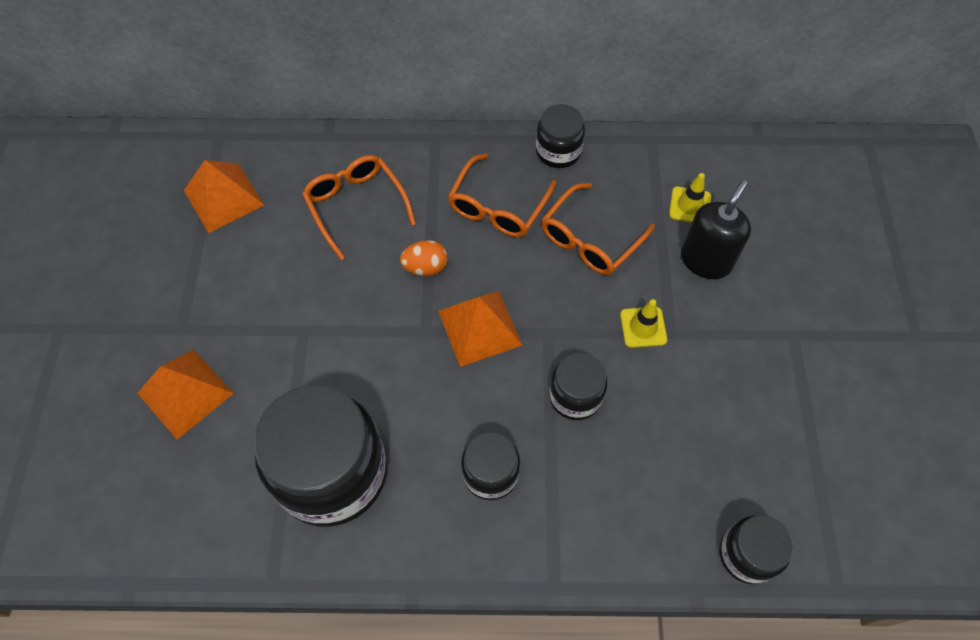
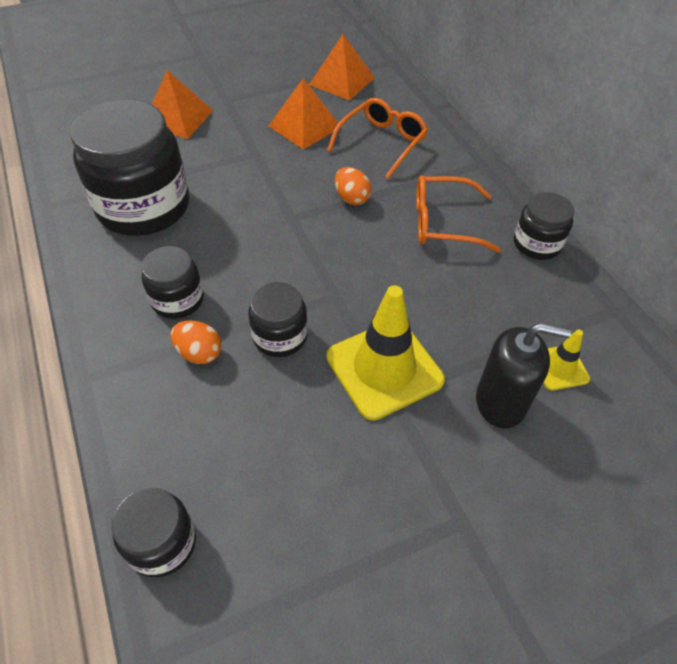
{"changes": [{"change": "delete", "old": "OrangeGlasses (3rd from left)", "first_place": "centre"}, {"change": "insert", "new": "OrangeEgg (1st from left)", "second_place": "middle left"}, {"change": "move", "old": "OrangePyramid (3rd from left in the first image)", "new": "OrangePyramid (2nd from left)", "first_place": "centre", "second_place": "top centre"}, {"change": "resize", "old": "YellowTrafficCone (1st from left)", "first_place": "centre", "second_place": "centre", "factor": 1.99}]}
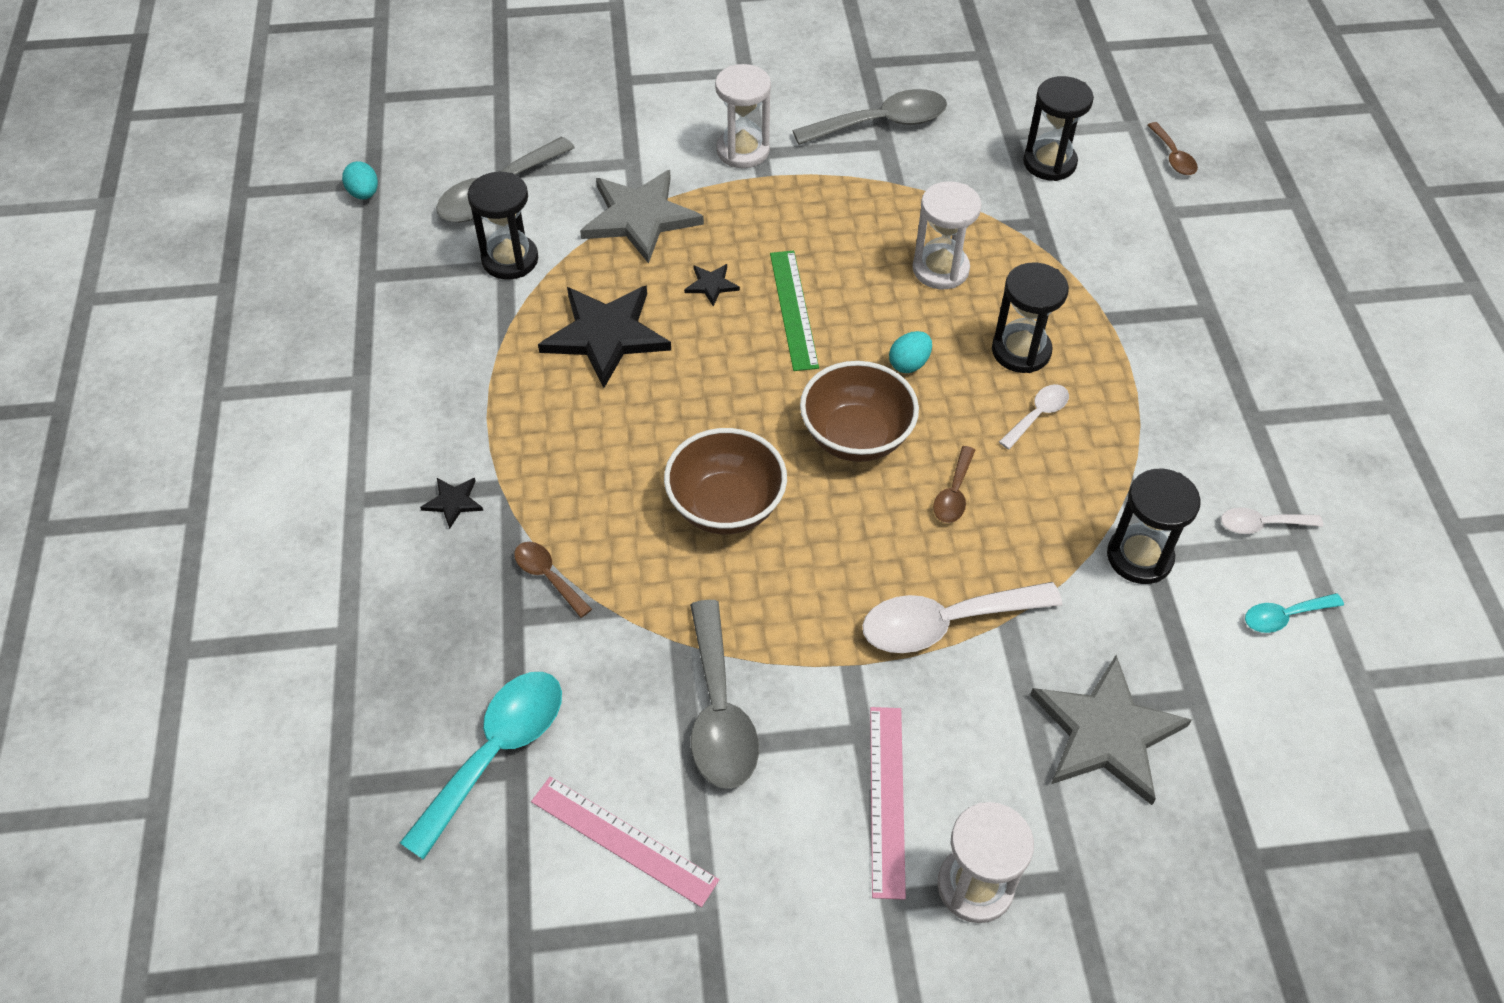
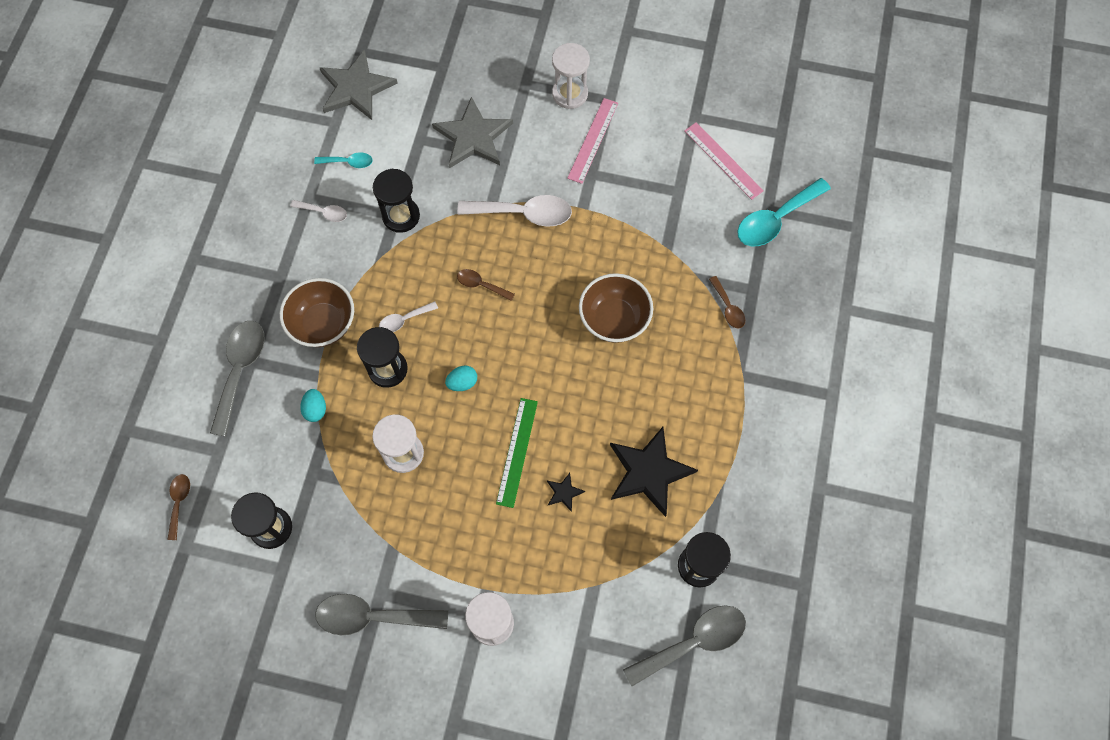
{"changes": [{"change": "delete", "old": "BlackStar (1st from left)", "first_place": "middle left"}, {"change": "move", "old": "TurquoiseEgg (1st from left)", "first_place": "top left", "second_place": "middle left"}, {"change": "move", "old": "GreyStar (1st from left)", "first_place": "top centre", "second_place": "top left"}, {"change": "move", "old": "GreySpoon (2nd from left in the first image)", "new": "GreySpoon (1st from left)", "first_place": "bottom centre", "second_place": "middle left"}, {"change": "move", "old": "BrownBowl (2nd from left in the first image)", "new": "BrownBowl (1st from left)", "first_place": "centre", "second_place": "middle left"}, {"change": "rotate", "old": "BrownSpoon (2nd from left)", "first_place": "centre", "second_place": "centre", "degrees": -105}]}
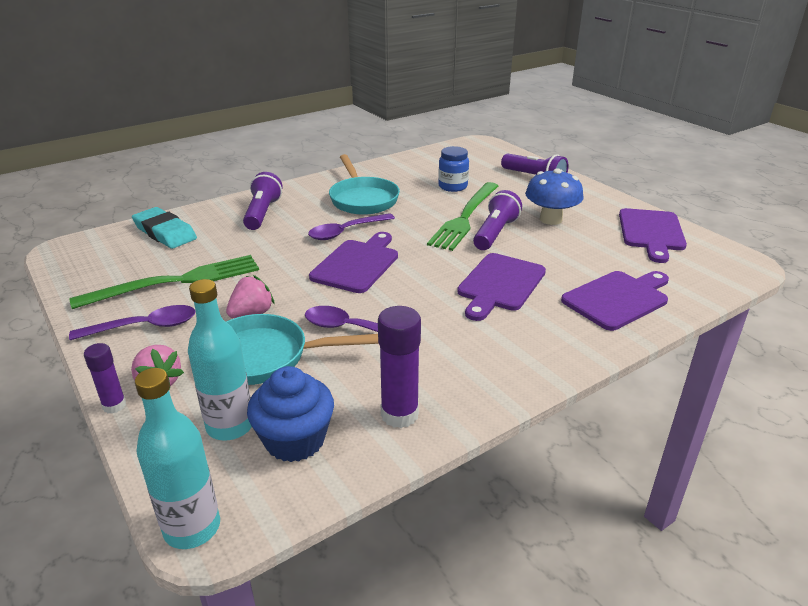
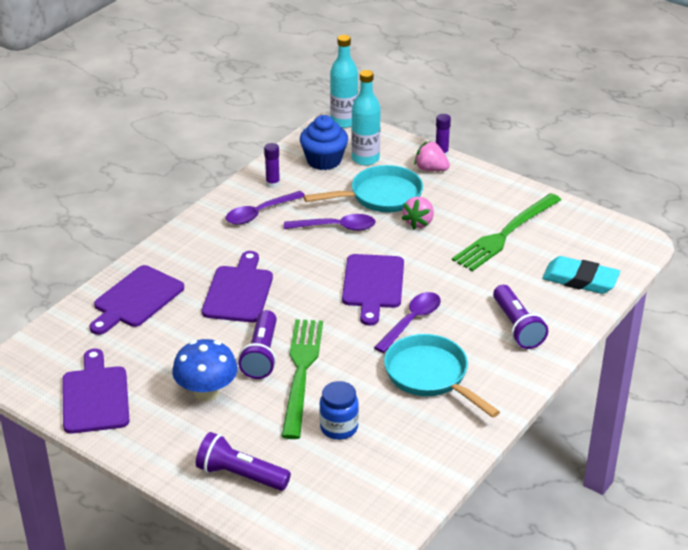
{"changes": [{"change": "move", "old": "PurpleSpoon (1st from left)", "first_place": "middle left", "second_place": "centre"}, {"change": "resize", "old": "PurpleGlueStick (2nd from left in the first image)", "first_place": "centre", "second_place": "top centre", "factor": 0.6}]}
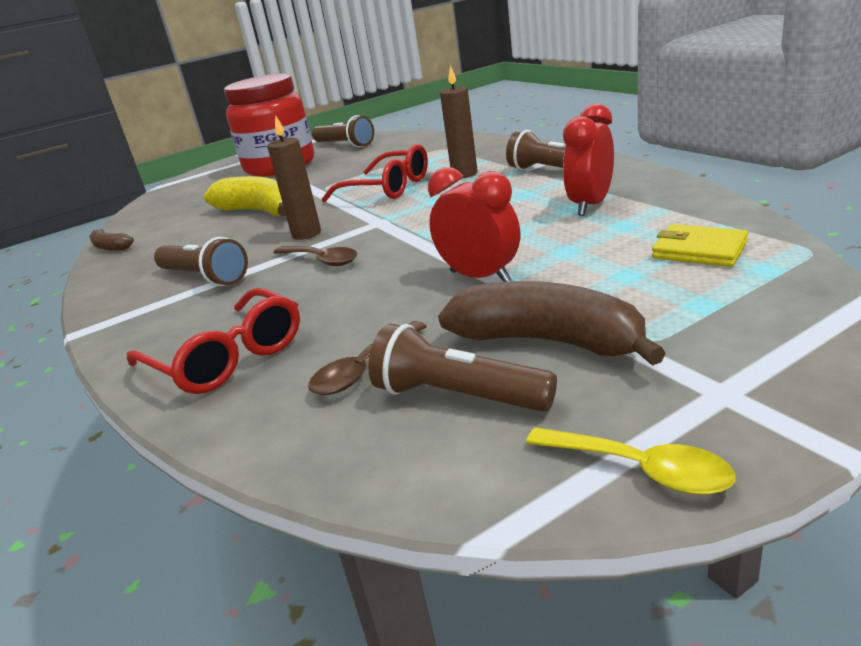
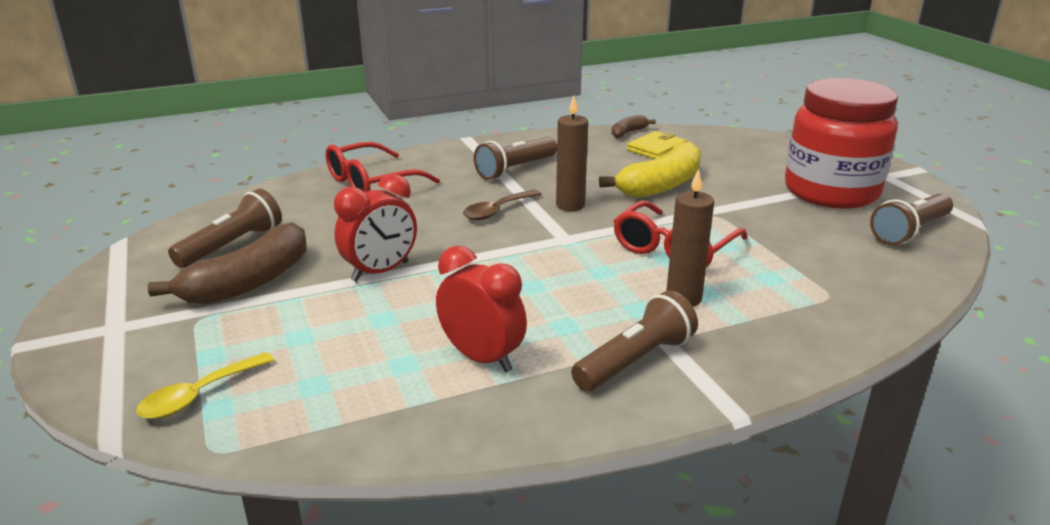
{"changes": [{"change": "delete", "old": "BrownSpoon (2nd from left)", "first_place": "centre"}, {"change": "move", "old": "YellowSpoon", "first_place": "bottom right", "second_place": "bottom left"}, {"change": "move", "old": "YellowWallet", "first_place": "middle right", "second_place": "top centre"}]}
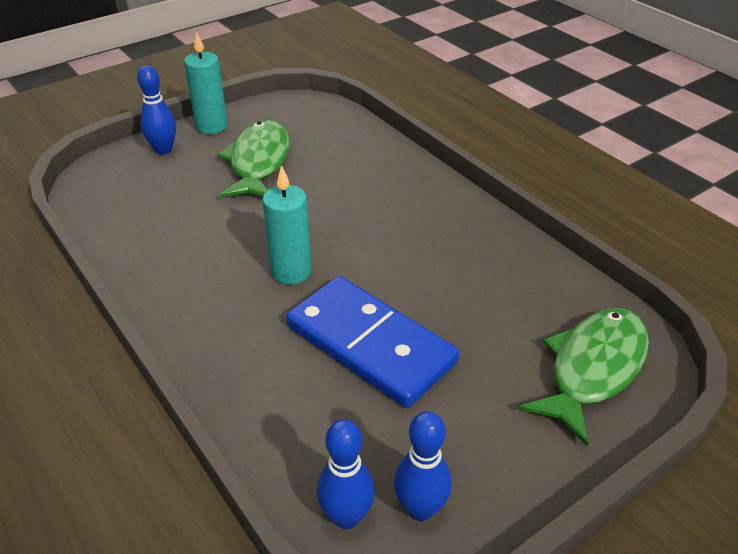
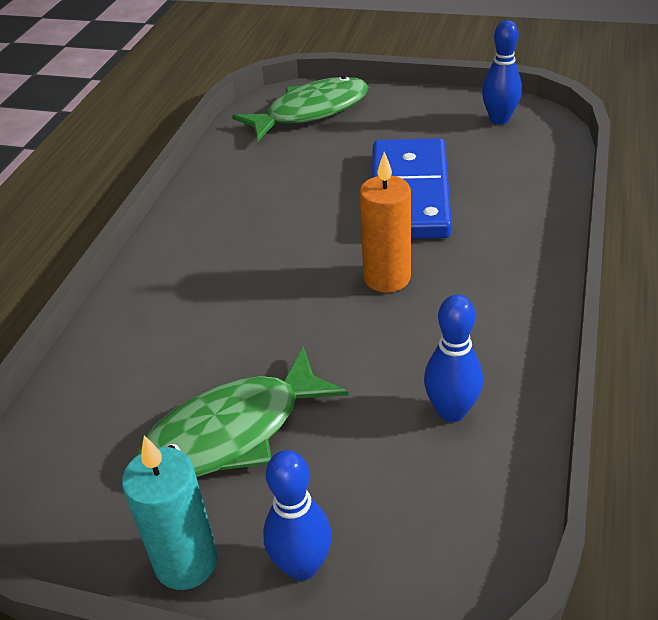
{"changes": [{"change": "move", "old": "BlueBowlingPin (2nd from left)", "first_place": "bottom centre", "second_place": "middle right"}, {"change": "recolor", "old": "TurquoiseCandle (2nd from left)", "new": "OrangeCandle", "first_place": "centre", "second_place": "centre"}, {"change": "rotate", "old": "GreenFish (2nd from left)", "first_place": "bottom right", "second_place": "top centre", "degrees": 150}]}
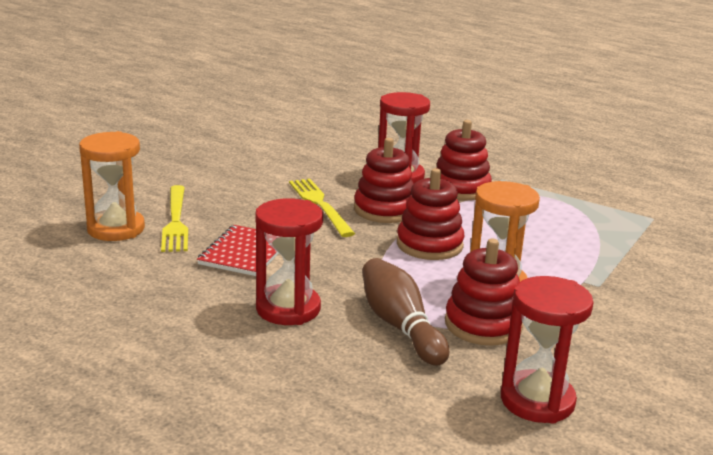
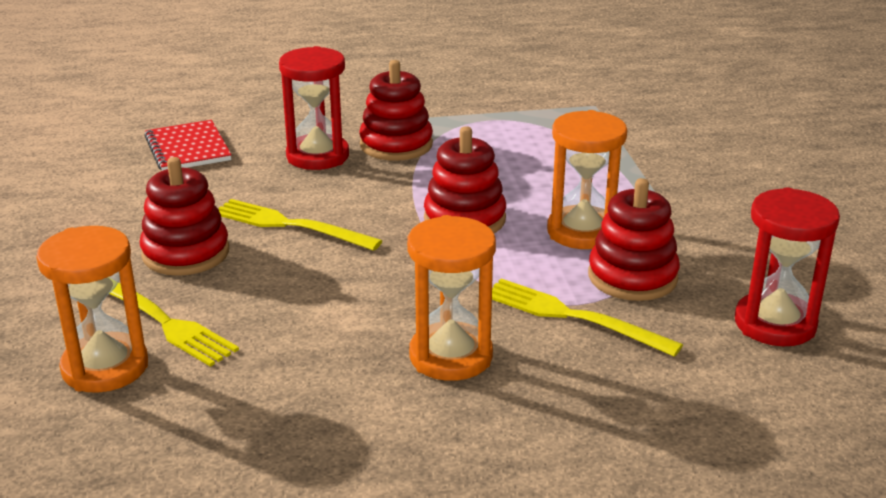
{"changes": [{"change": "move", "old": "RedNotebook", "first_place": "centre", "second_place": "top left"}, {"change": "move", "old": "RedStackingToy (1st from left)", "first_place": "centre", "second_place": "middle left"}, {"change": "replace", "old": "BrownBowlingPin", "new": "YellowFork (3rd from left)", "first_place": "bottom centre", "second_place": "centre"}, {"change": "recolor", "old": "RedHourglass (1st from left)", "new": "OrangeHourglass (2nd from left)", "first_place": "centre", "second_place": "centre"}]}
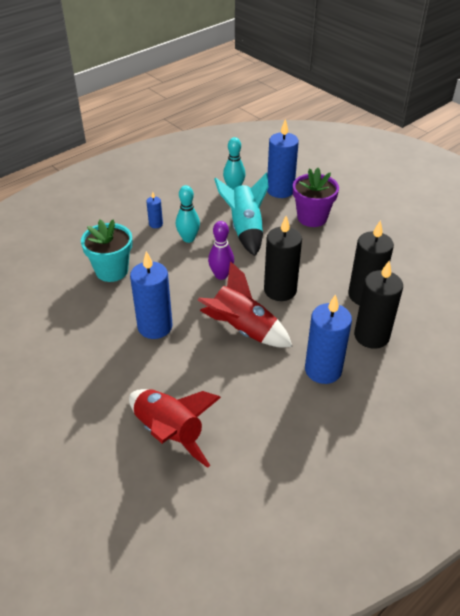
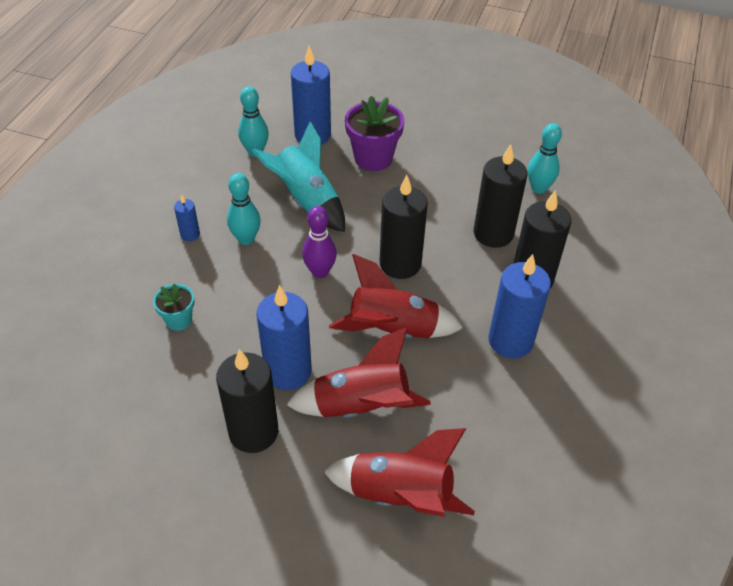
{"changes": [{"change": "insert", "new": "BlackCandle (1st from left)", "second_place": "bottom centre"}, {"change": "insert", "new": "RedRocket (1st from left)", "second_place": "centre"}, {"change": "insert", "new": "TurquoiseBowlingPin (3rd from left)", "second_place": "top right"}, {"change": "resize", "old": "TurquoiseFlowerPot", "first_place": "middle left", "second_place": "middle left", "factor": 0.57}]}
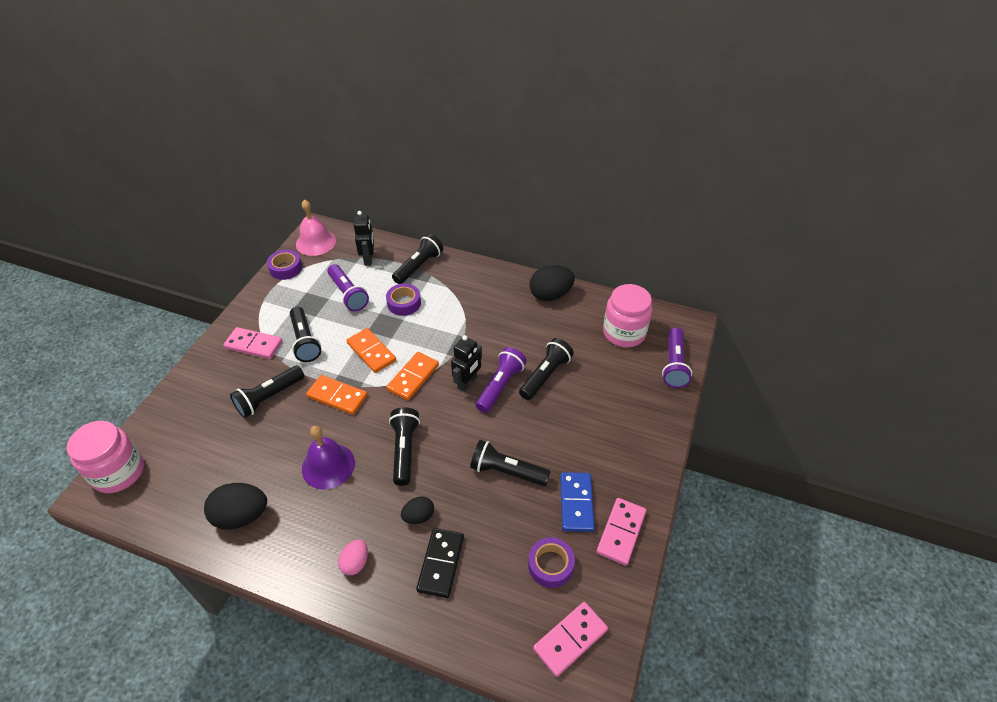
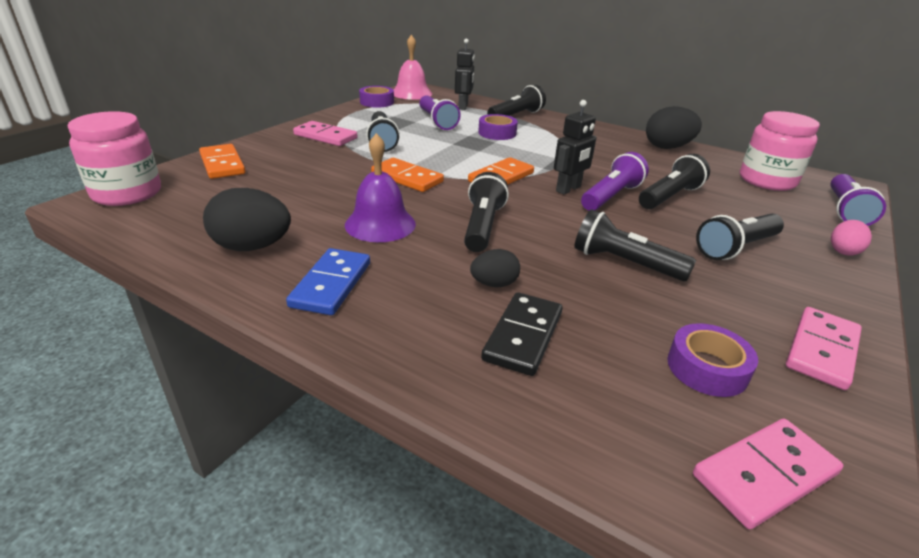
{"changes": [{"change": "move", "old": "BlackFlashlight (1st from left in the first image)", "new": "BlackFlashlight (6th from left)", "first_place": "middle left", "second_place": "middle right"}, {"change": "move", "old": "PinkEgg", "first_place": "bottom centre", "second_place": "middle right"}, {"change": "move", "old": "OrangeDomino (2nd from left in the first image)", "new": "OrangeDomino (1st from left)", "first_place": "centre", "second_place": "top left"}, {"change": "move", "old": "BlueDomino", "first_place": "bottom centre", "second_place": "centre"}]}
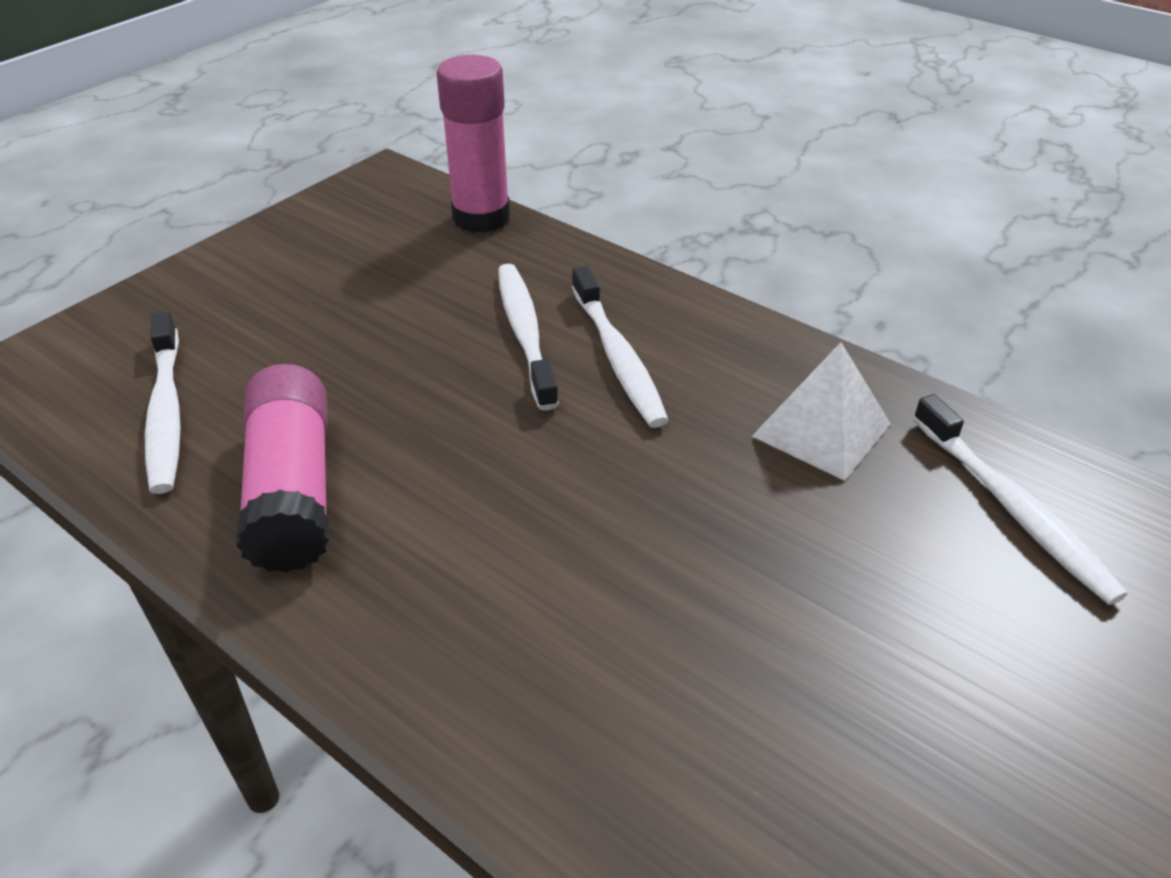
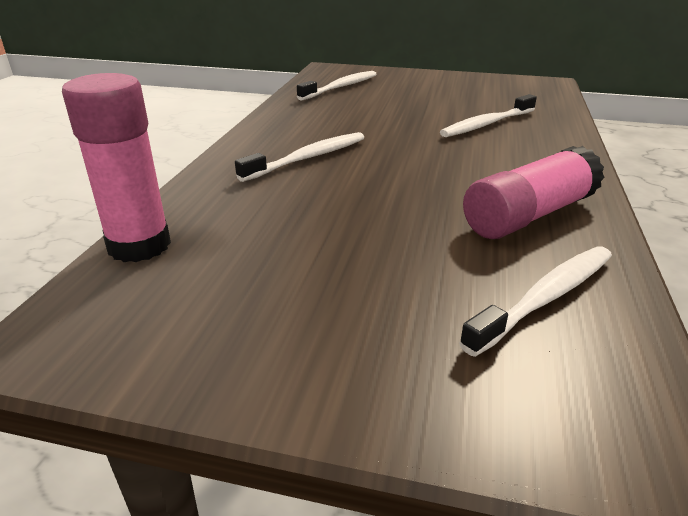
{"changes": [{"change": "delete", "old": "WhitePyramid", "first_place": "middle right"}, {"change": "move", "old": "WhiteToothbrush (2nd from left in the first image)", "new": "WhiteToothbrush (3rd from left)", "first_place": "centre", "second_place": "top right"}]}
